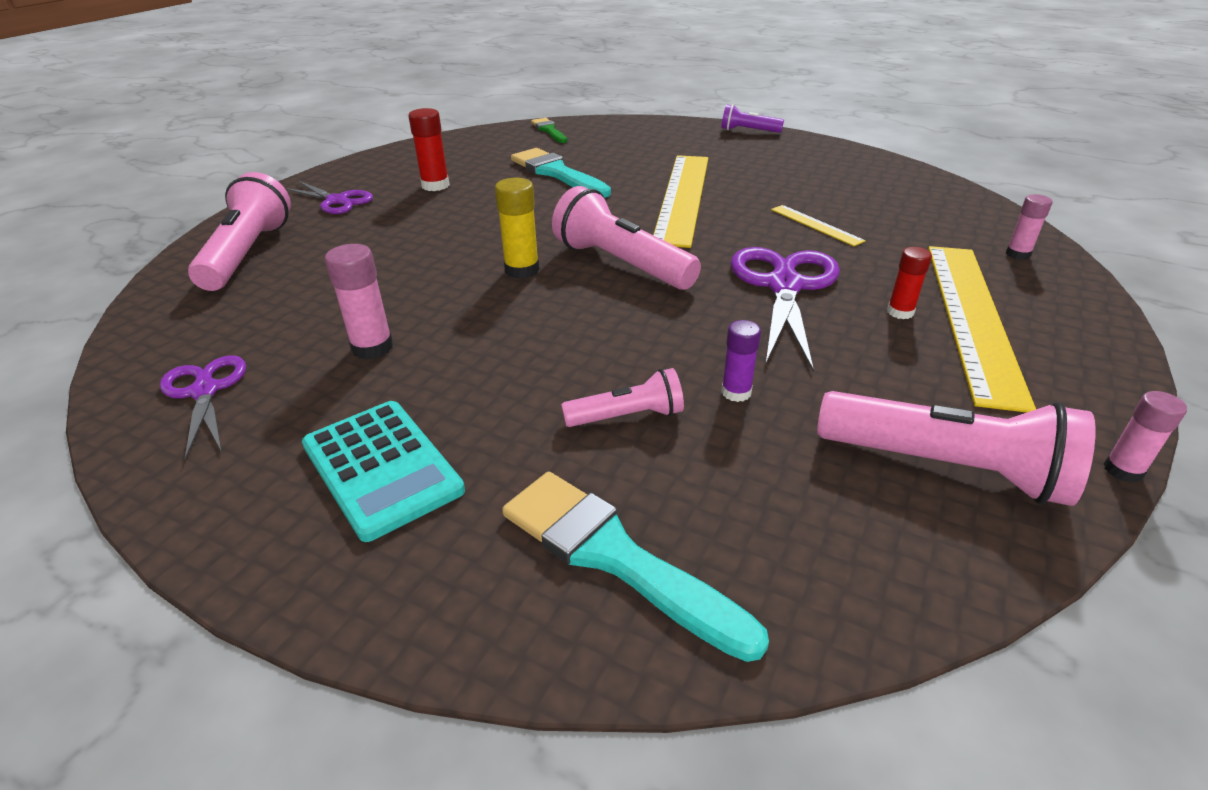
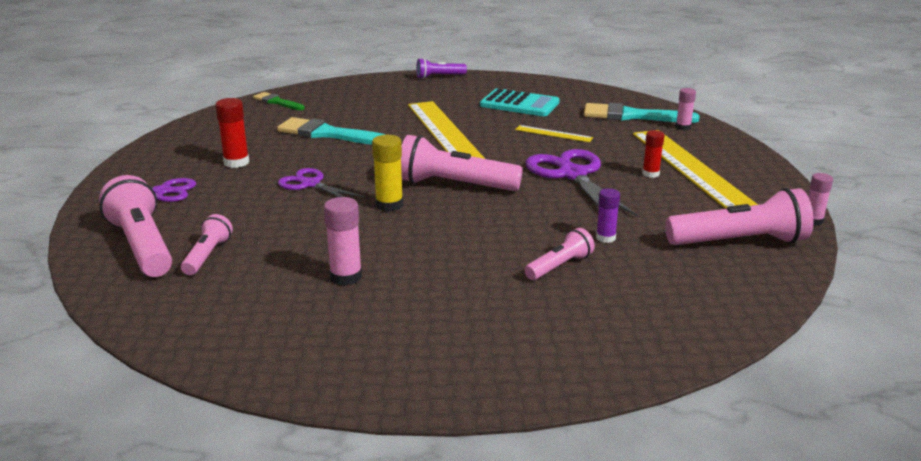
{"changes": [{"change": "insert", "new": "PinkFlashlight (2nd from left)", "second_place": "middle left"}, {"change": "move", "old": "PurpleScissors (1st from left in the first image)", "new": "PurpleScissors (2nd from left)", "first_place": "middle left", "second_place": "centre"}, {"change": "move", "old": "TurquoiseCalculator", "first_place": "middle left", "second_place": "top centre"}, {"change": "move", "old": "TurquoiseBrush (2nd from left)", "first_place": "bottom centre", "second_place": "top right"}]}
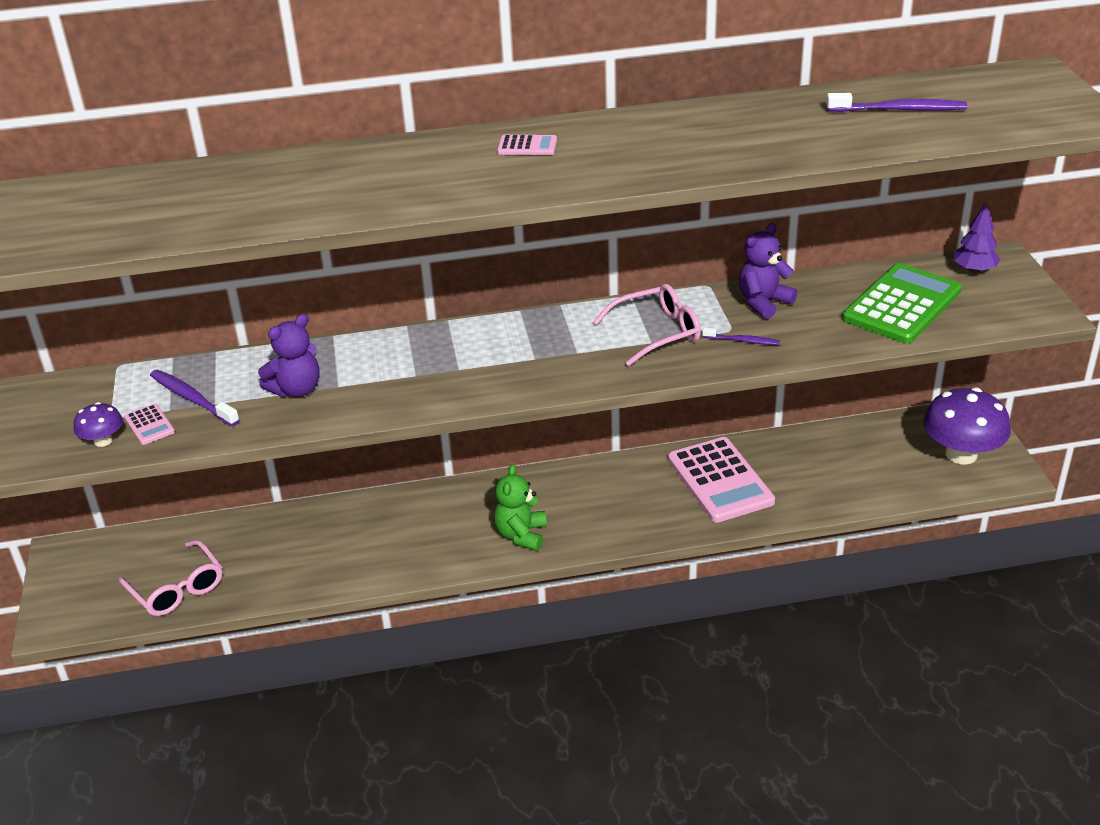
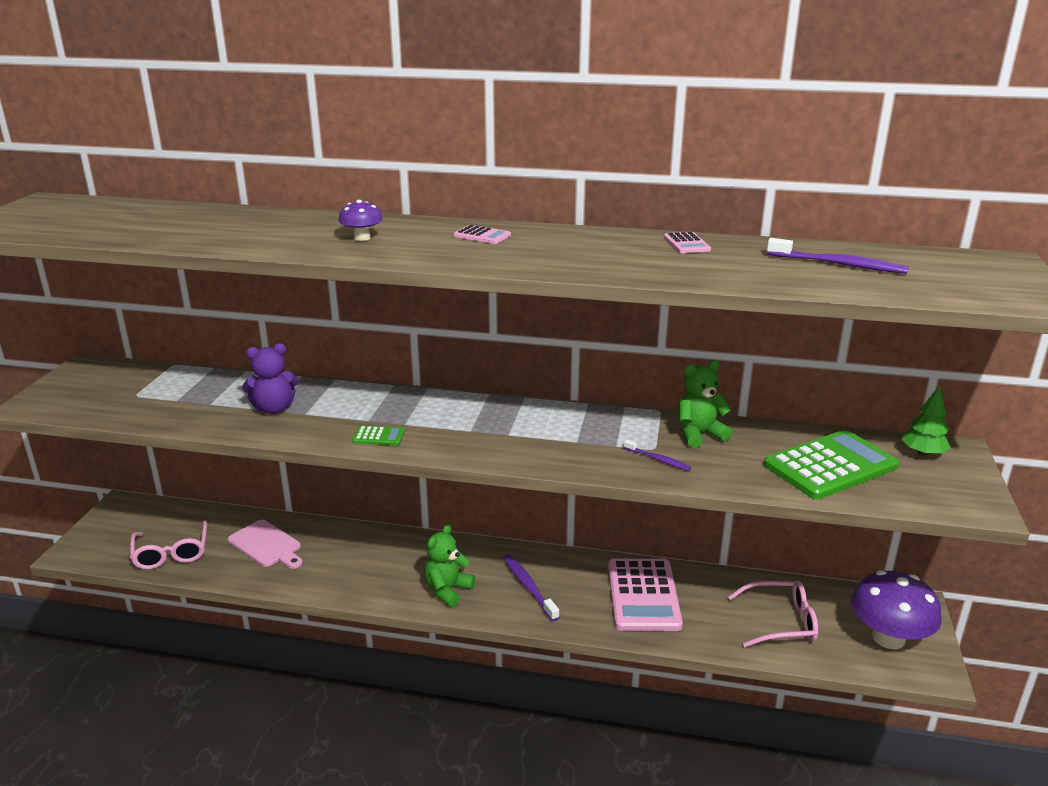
{"changes": [{"change": "insert", "new": "PinkCuttingBoard", "second_place": "bottom left"}, {"change": "insert", "new": "GreenCalculator (1st from left)", "second_place": "centre"}, {"change": "move", "old": "PurpleMushroom (1st from left)", "first_place": "middle left", "second_place": "top centre"}, {"change": "move", "old": "PinkCalculator (1st from left in the first image)", "new": "PinkCalculator (3rd from left)", "first_place": "middle left", "second_place": "top centre"}, {"change": "move", "old": "PurpleToothbrush (1st from left)", "first_place": "middle left", "second_place": "bottom centre"}, {"change": "move", "old": "PinkGlasses (2nd from left)", "first_place": "centre", "second_place": "bottom right"}, {"change": "recolor", "old": "PurpleTeddyBear (2nd from left)", "new": "GreenTeddyBear (2nd from left)", "first_place": "top right", "second_place": "middle right"}, {"change": "recolor", "old": "PurpleTree", "new": "GreenTree", "first_place": "top right", "second_place": "middle right"}]}
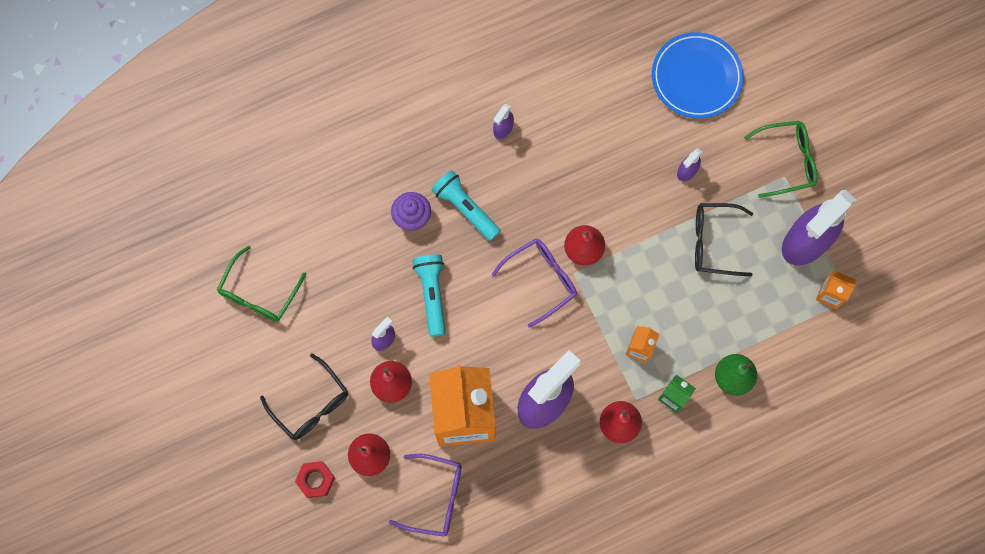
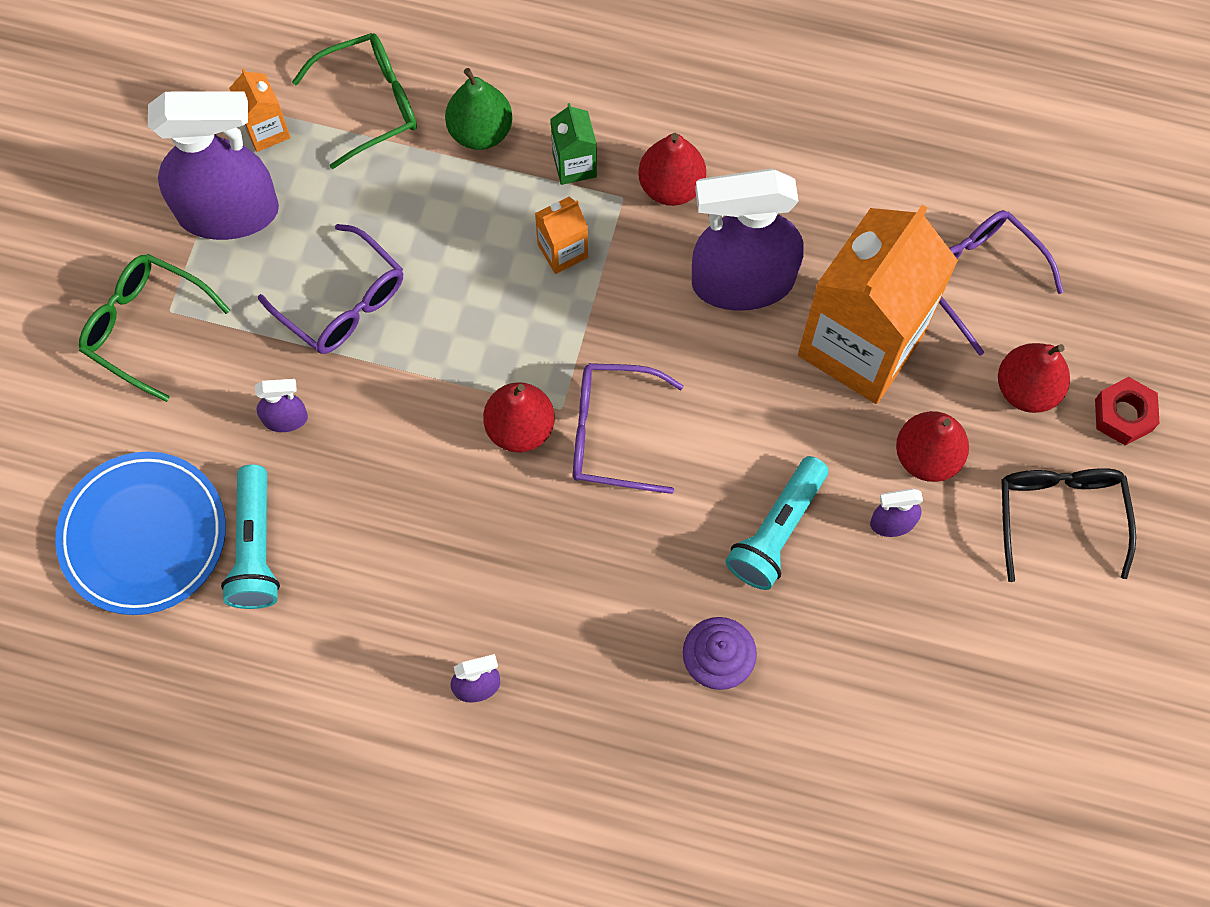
{"changes": [{"change": "move", "old": "GreenGlasses (1st from left in the first image)", "new": "GreenGlasses (2nd from left)", "first_place": "middle left", "second_place": "top left"}, {"change": "move", "old": "TurquoiseFlashlight (2nd from left in the first image)", "new": "TurquoiseFlashlight (1st from left)", "first_place": "centre", "second_place": "middle left"}, {"change": "recolor", "old": "BlackGlasses (2nd from left)", "new": "PurpleGlasses (1st from left)", "first_place": "middle right", "second_place": "top left"}]}
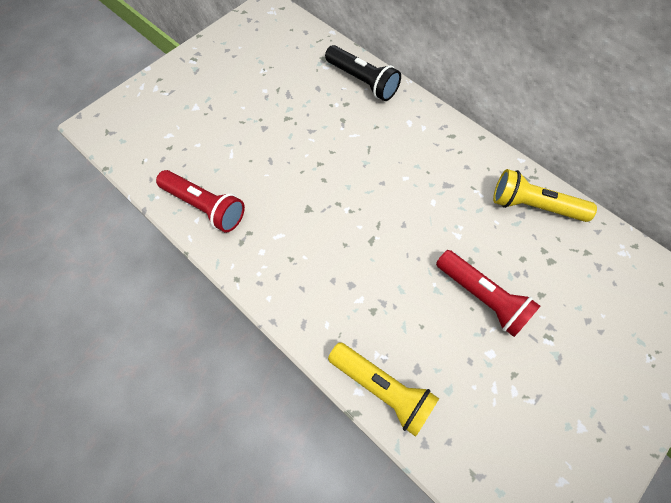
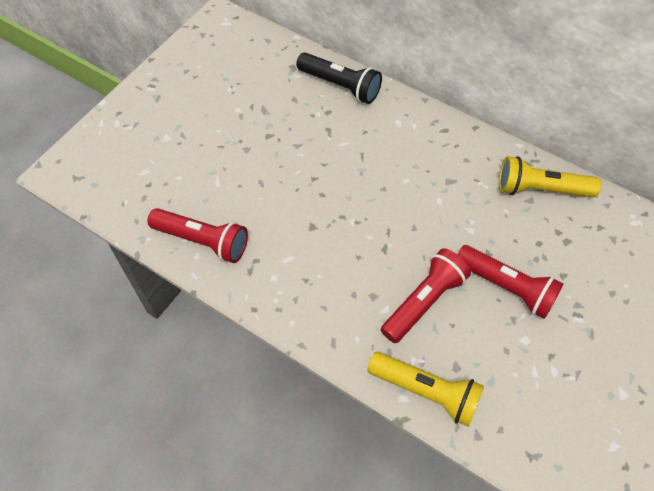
{"changes": [{"change": "insert", "new": "RedFlashlight (2nd from left)", "second_place": "centre"}]}
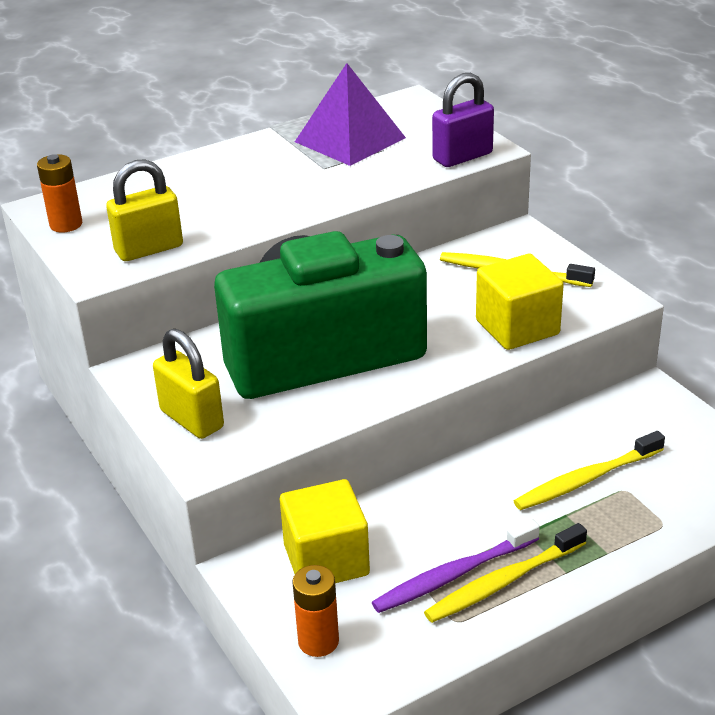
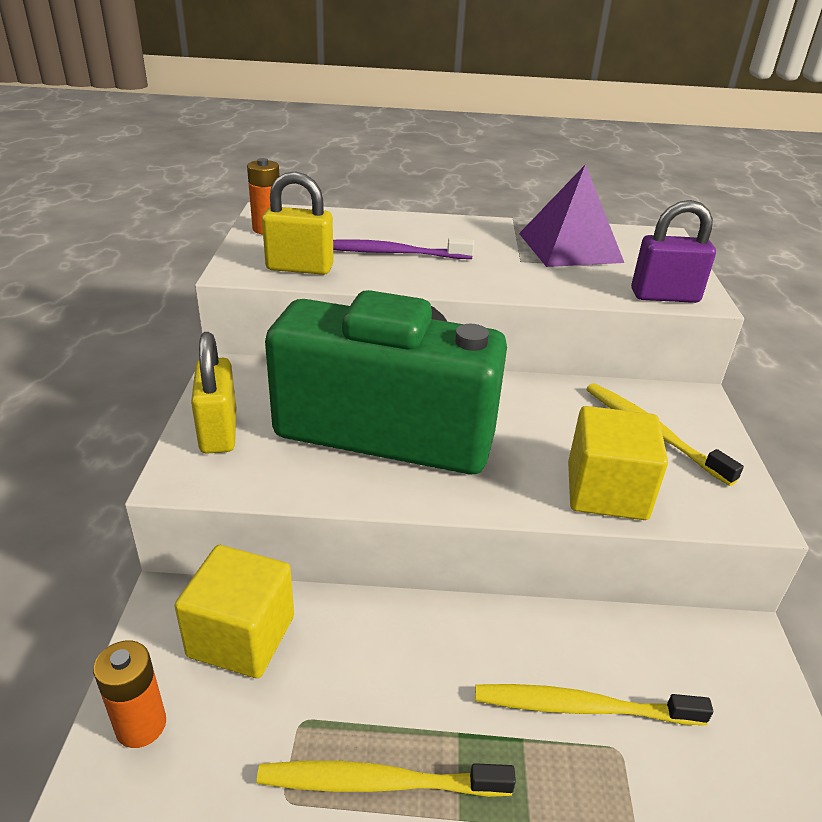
{"changes": [{"change": "move", "old": "PurpleToothbrush", "first_place": "bottom centre", "second_place": "top centre"}]}
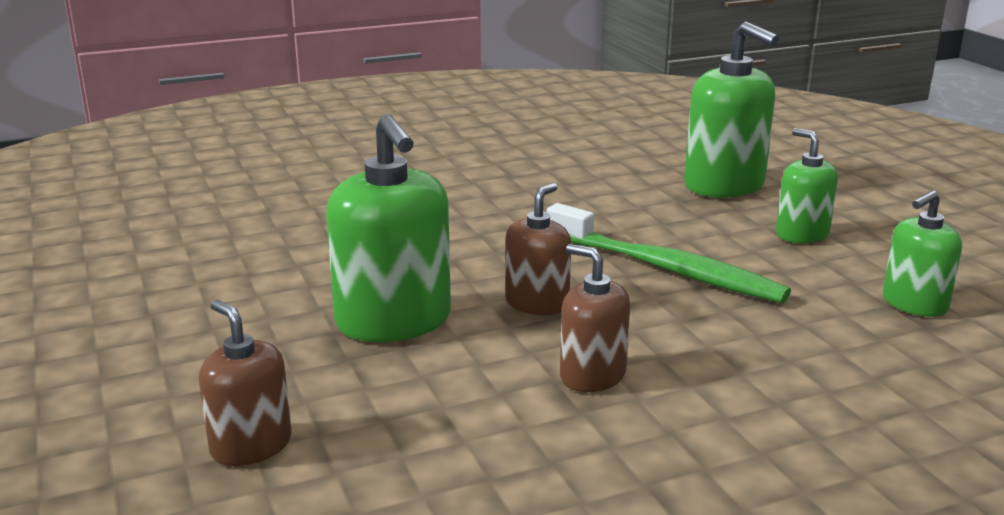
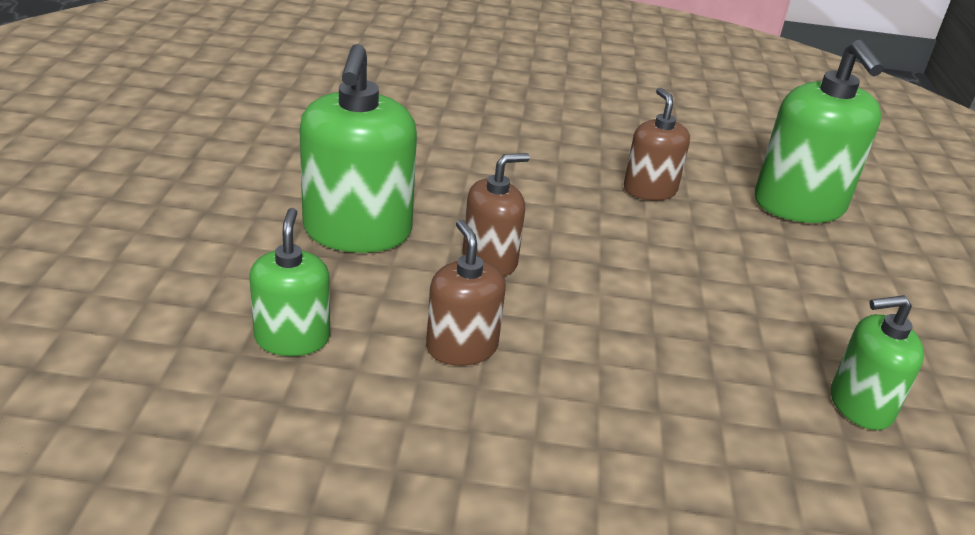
{"changes": [{"change": "delete", "old": "GreenToothbrush", "first_place": "centre"}, {"change": "move", "old": "BrownSoapDispenser (1st from left in the first image)", "new": "BrownSoapDispenser (3rd from left)", "first_place": "bottom left", "second_place": "top right"}, {"change": "move", "old": "GreenSoapDispenser (3rd from left in the first image)", "new": "GreenSoapDispenser (1st from left)", "first_place": "middle right", "second_place": "middle left"}]}
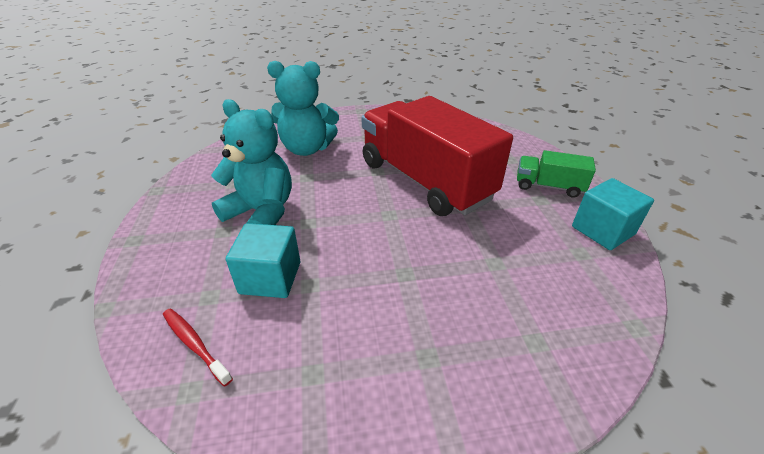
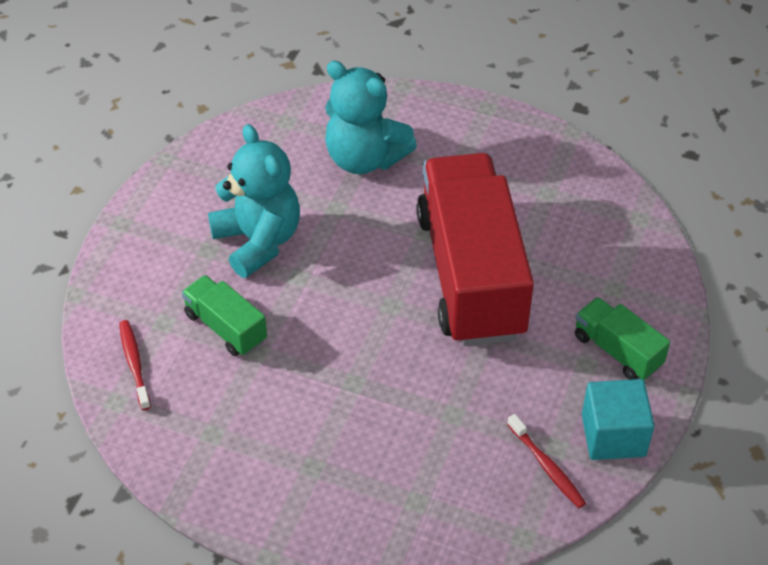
{"changes": [{"change": "insert", "new": "RedToothbrush (2nd from left)", "second_place": "bottom right"}, {"change": "replace", "old": "TurquoiseCube (1st from left)", "new": "GreenTruck (1st from left)", "first_place": "centre", "second_place": "middle left"}]}
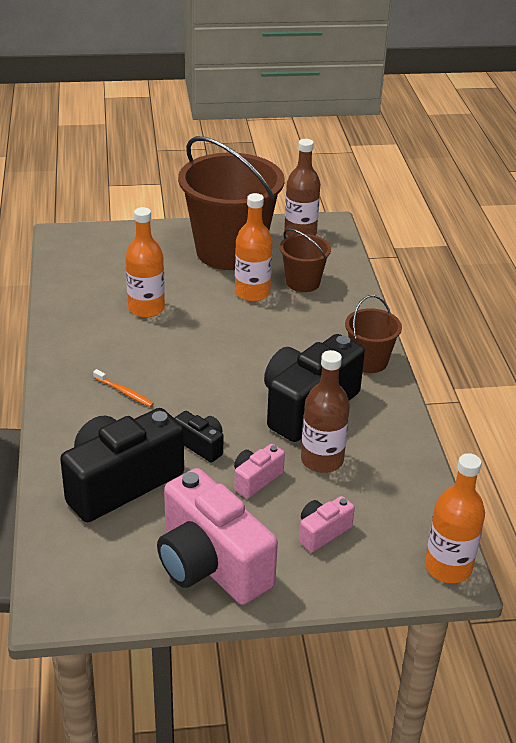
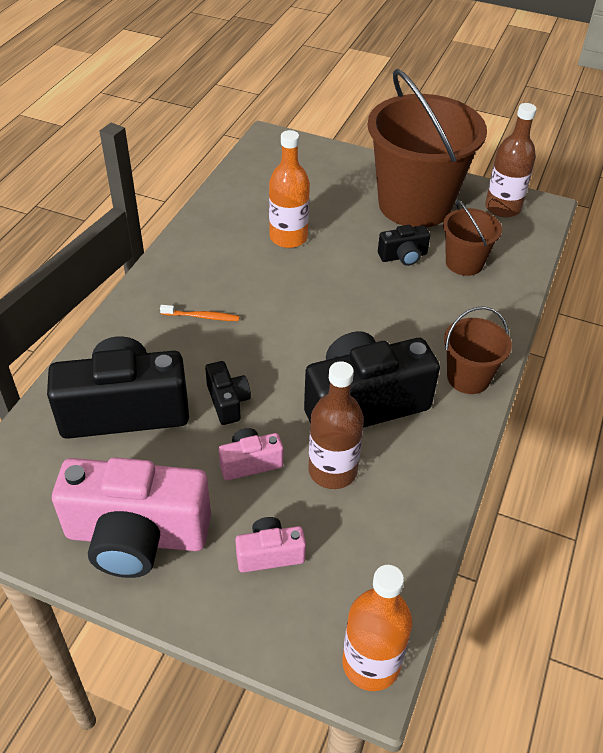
{"changes": [{"change": "replace", "old": "OrangeBottle (2nd from left)", "new": "BlackCamera (4th from left)", "first_place": "top centre", "second_place": "top right"}, {"change": "rotate", "old": "OrangeToothbrush", "first_place": "middle left", "second_place": "middle left", "degrees": -60}, {"change": "rotate", "old": "PinkCamera (1st from left)", "first_place": "bottom centre", "second_place": "bottom left", "degrees": -75}]}
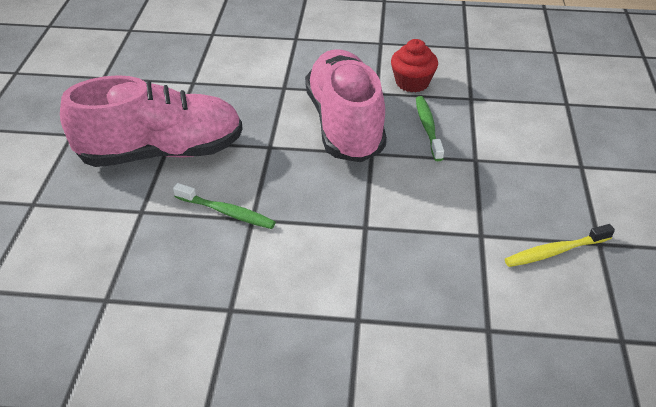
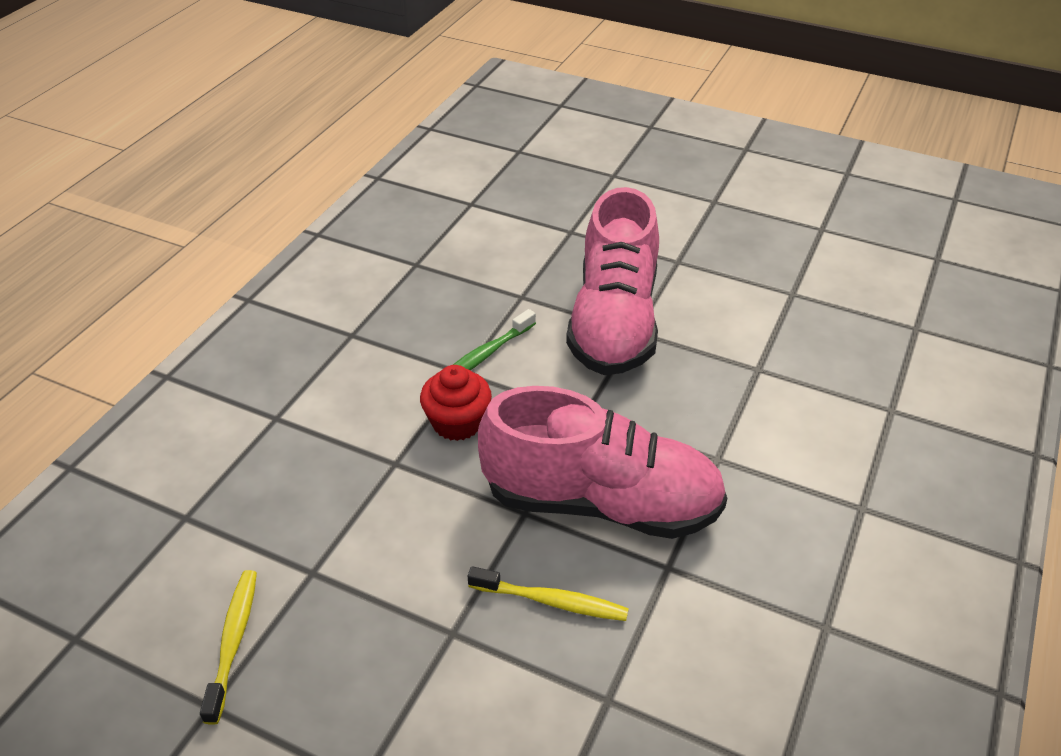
{"changes": [{"change": "move", "old": "RedCupcake", "first_place": "top centre", "second_place": "centre"}, {"change": "recolor", "old": "GreenToothbrush (2nd from left)", "new": "YellowToothbrush (2nd from left)", "first_place": "top centre", "second_place": "bottom centre"}]}
